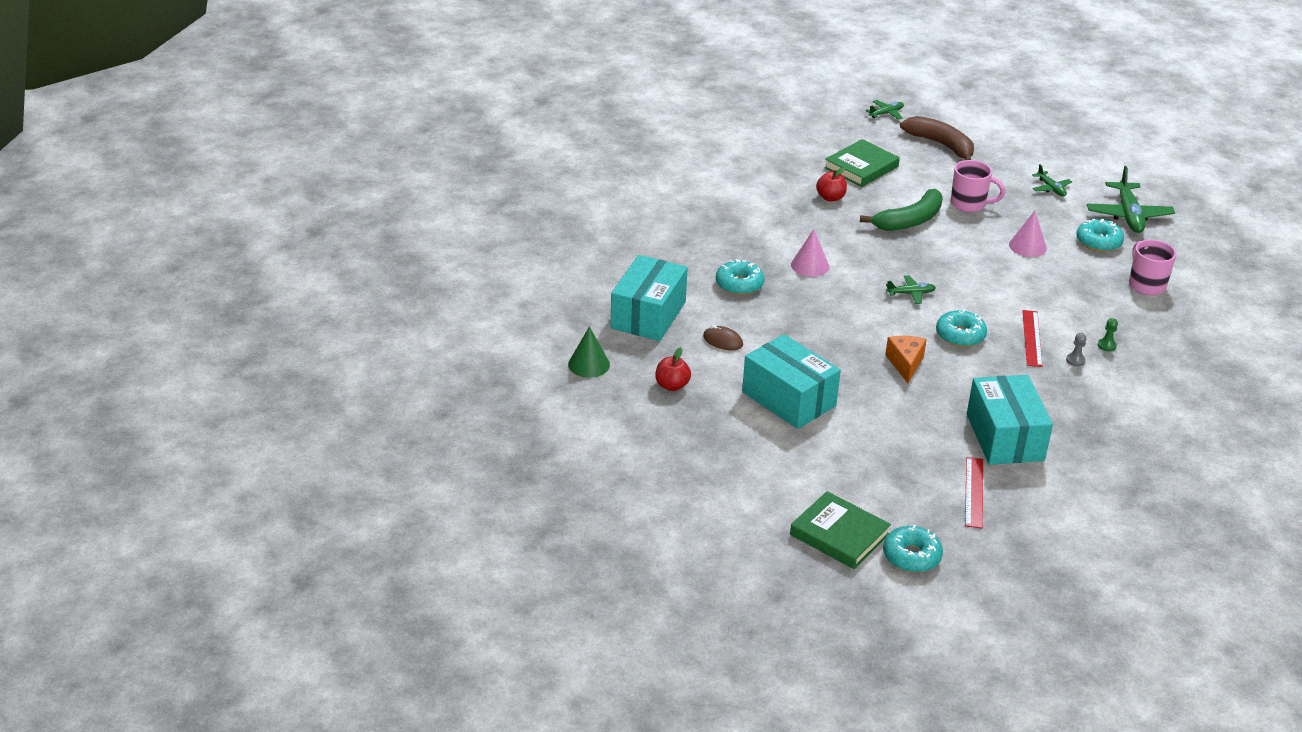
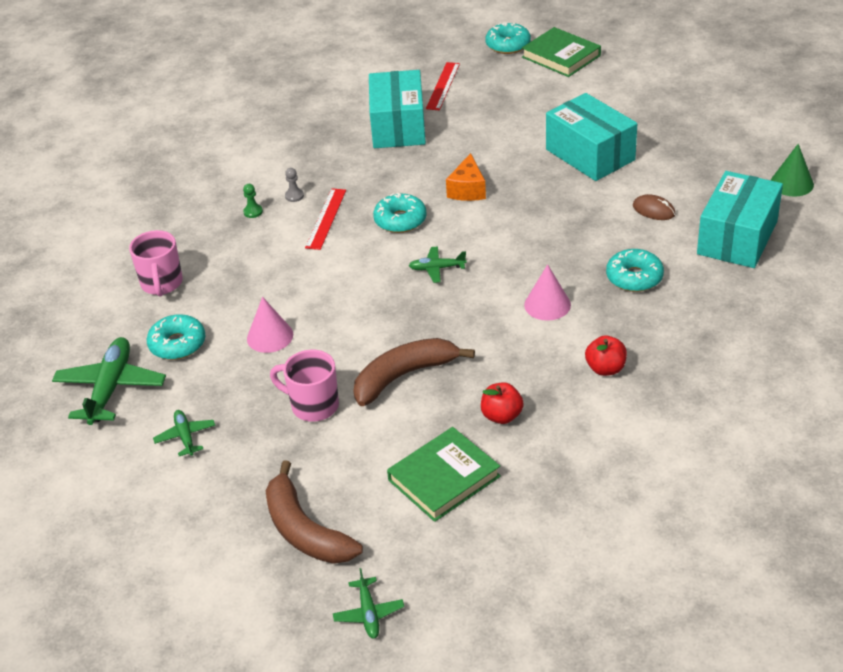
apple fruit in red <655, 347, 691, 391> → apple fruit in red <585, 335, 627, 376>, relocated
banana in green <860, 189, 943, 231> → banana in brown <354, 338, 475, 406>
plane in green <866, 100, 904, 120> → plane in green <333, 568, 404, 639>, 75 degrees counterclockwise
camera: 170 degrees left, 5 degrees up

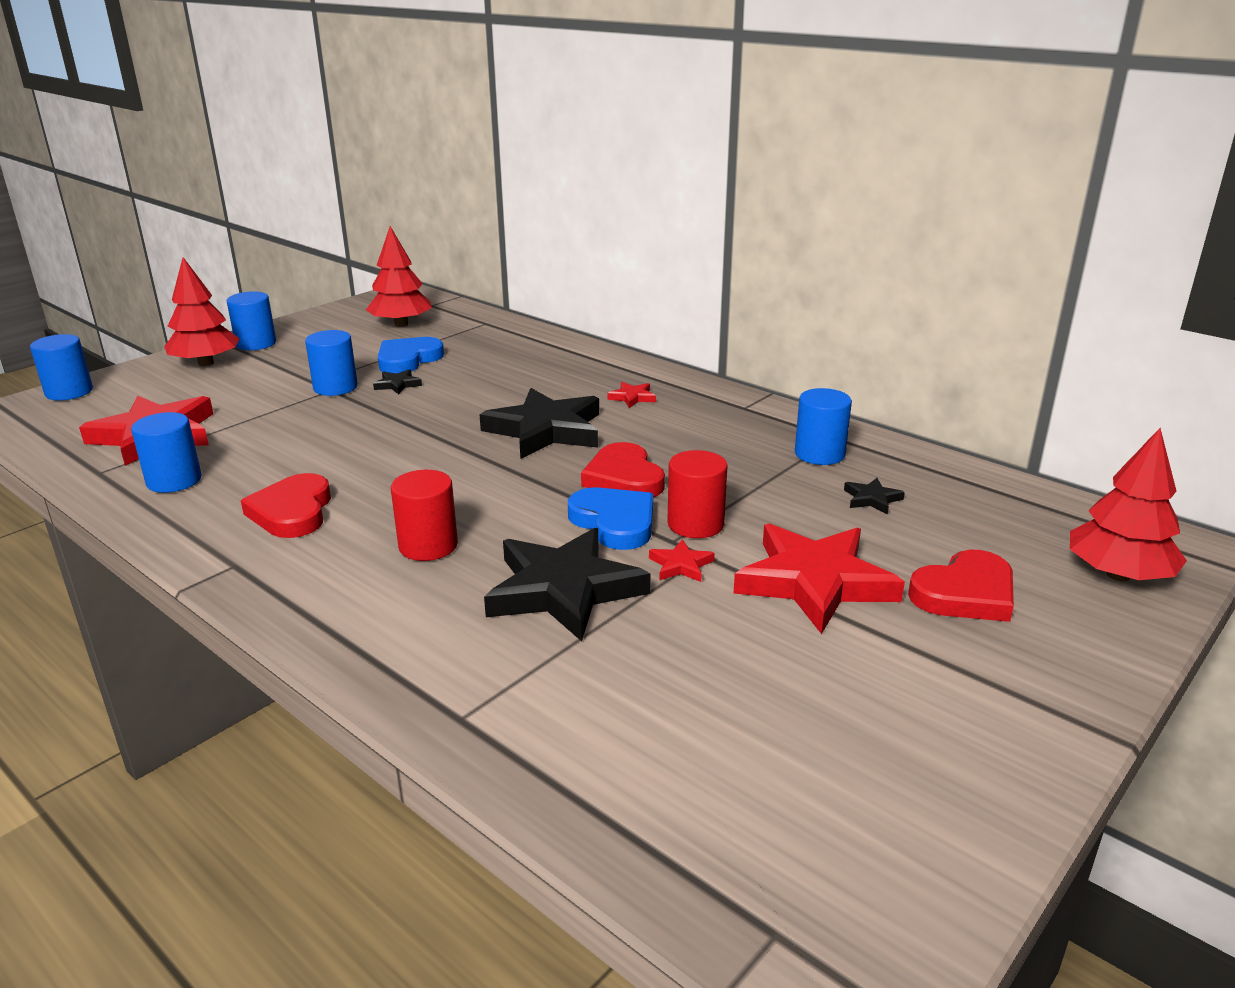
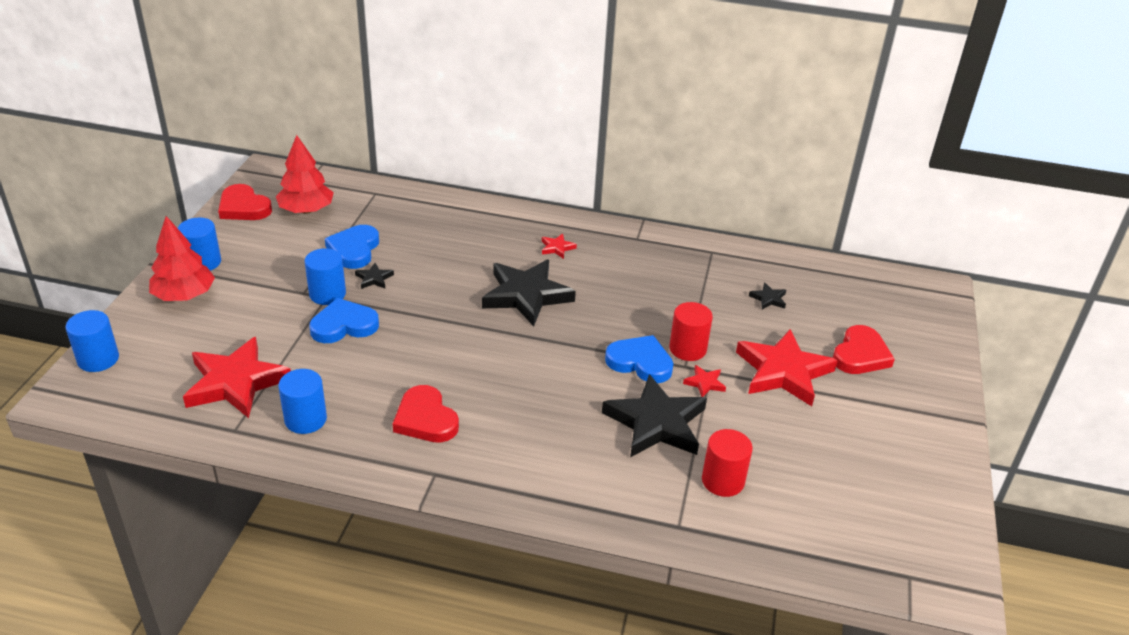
cylinder shape in red <391, 470, 458, 561> → cylinder shape in red <702, 429, 753, 497>, relocated
heart in red <581, 442, 665, 497> → heart in red <218, 184, 272, 220>, relocated
cylinder shape in blue <795, 388, 852, 465> → -
fir tree in red <1070, 428, 1187, 581> → -
- → heart in blue <309, 298, 379, 343>
camera: 30 degrees left, 10 degrees up

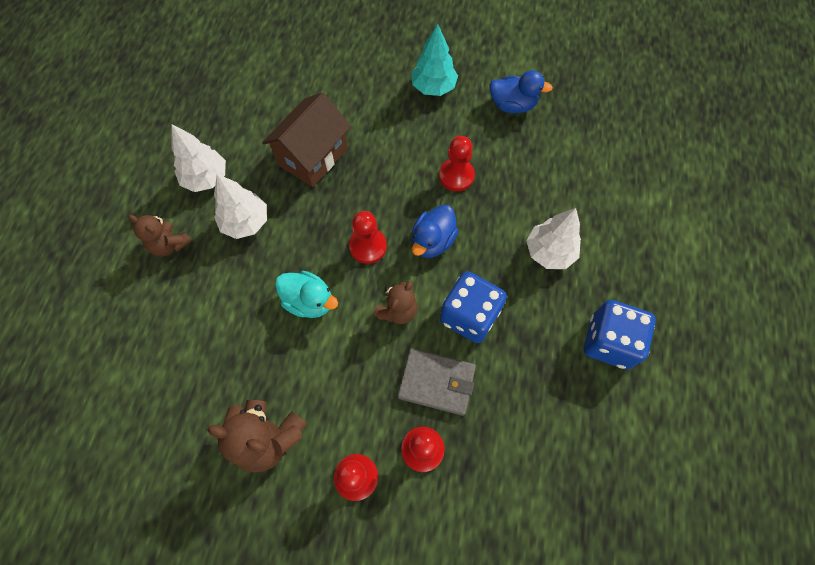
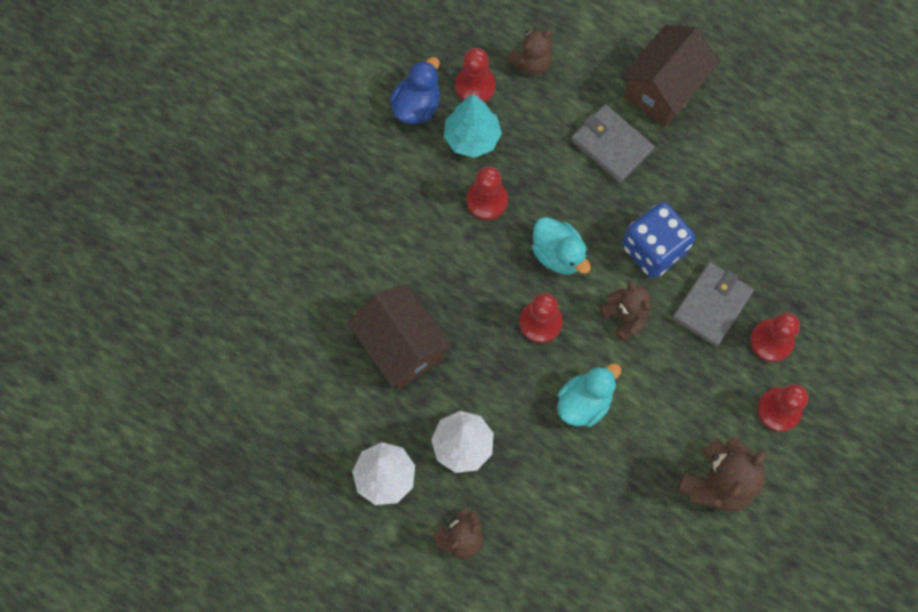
fir tree in teal <411, 24, 458, 96> → fir tree in teal <444, 94, 502, 158>, relocated
duck in blue <412, 205, 459, 258> → duck in teal <532, 217, 591, 274>
fir tree in snow-white <526, 208, 581, 269> → billfold in grey <571, 104, 655, 183>
game die in blue <584, 300, 656, 369> → -
- → chess pawn in red <455, 48, 496, 102>
- → stuffed bear in brown <506, 29, 553, 75>
- → house in brown <621, 25, 720, 127>
camera: 70 degrees left, 5 degrees up

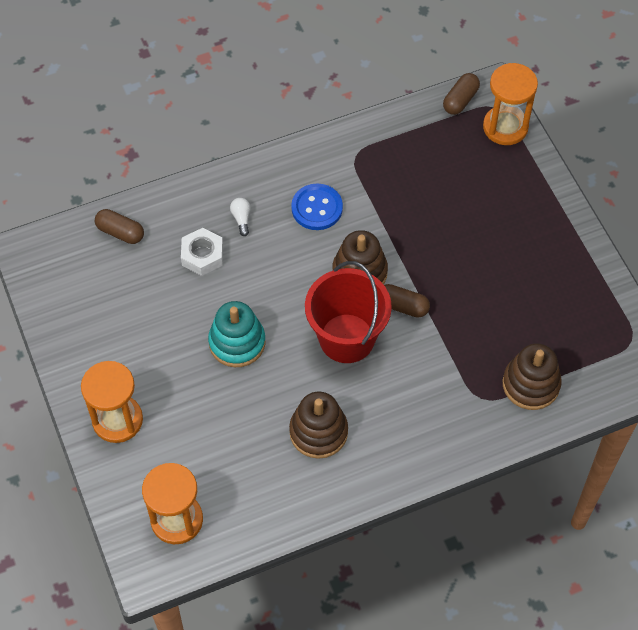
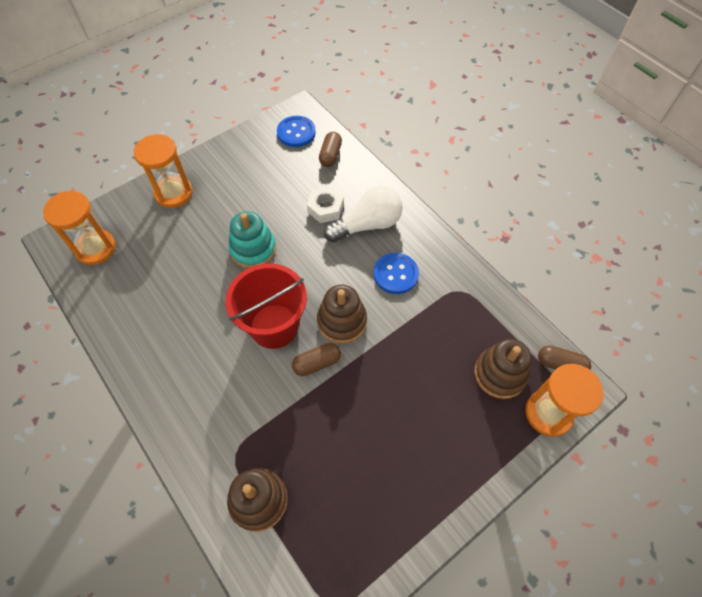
bulb in snow-white <230, 198, 251, 236> → bulb in snow-white <324, 185, 403, 242>, x2.49
ring stacker in brown <289, 392, 348, 459> → ring stacker in brown <474, 339, 532, 399>, relocated
pill shape in brown <384, 284, 430, 318> → pill shape in brown <292, 343, 341, 376>, 60 degrees clockwise
- → shirt button in blue <277, 116, 316, 147>
camera: 75 degrees right, 0 degrees up

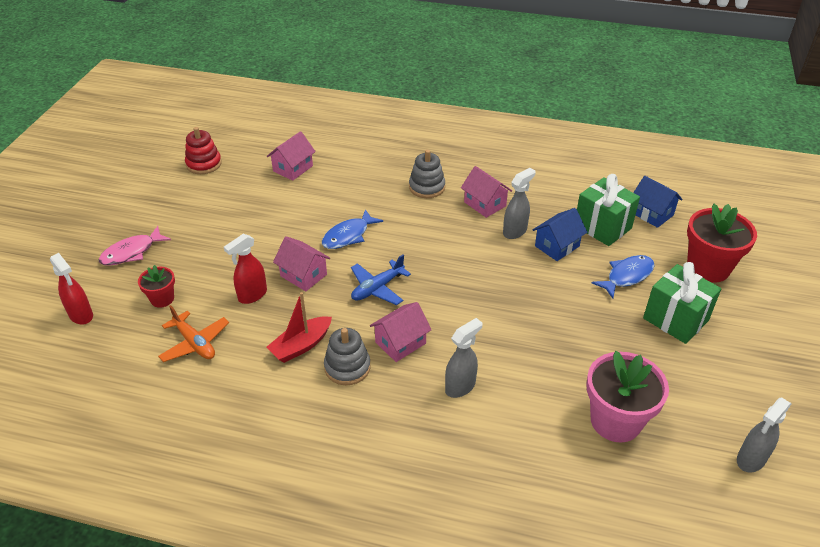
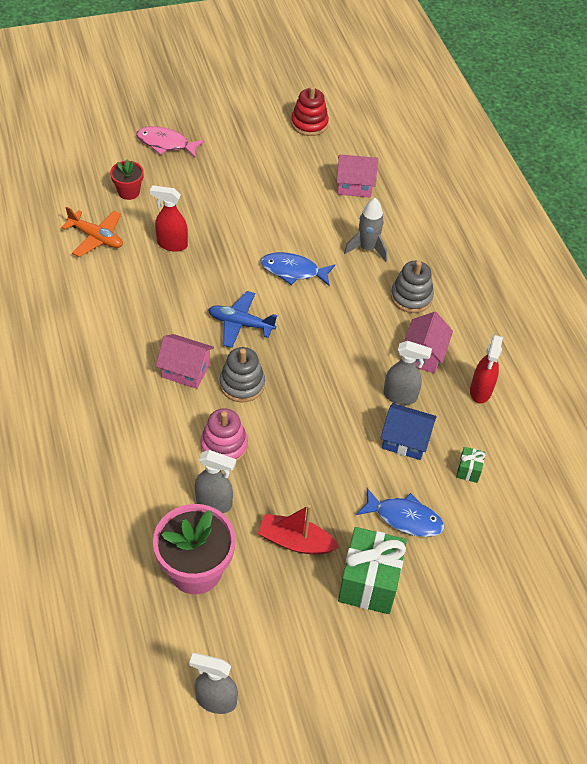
spray bottle in red <50, 253, 93, 325> → spray bottle in red <470, 335, 503, 403>, relocated
plane in bright orange <158, 305, 229, 362> → plane in bright orange <61, 207, 123, 257>, 75 degrees counterclockwise
sailboat in red <267, 292, 332, 363> → sailboat in red <258, 505, 339, 554>, relocated
house in rosy <273, 236, 330, 291> → -
ring stacker in grey <324, 328, 371, 385> → ring stacker in grey <220, 347, 265, 402>, relocated
spray bottle in grey <445, 318, 482, 398> → spray bottle in grey <195, 450, 236, 513>, relocated
present in green <577, 174, 640, 246> → present in green <456, 447, 486, 483>, x0.45
house in blue <633, 176, 683, 228> → -
flower pot in red <687, 204, 757, 283> → -
- → ring stacker in rosy <200, 408, 248, 462>
- → rocket in grey <344, 198, 387, 262>
camera: 55 degrees right, 10 degrees up

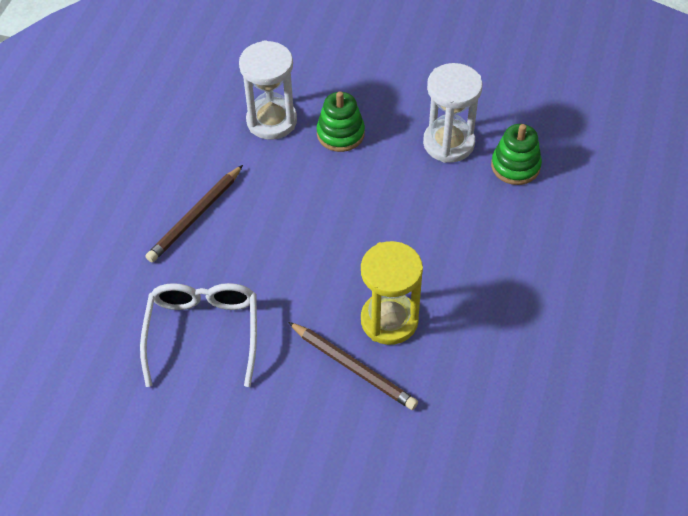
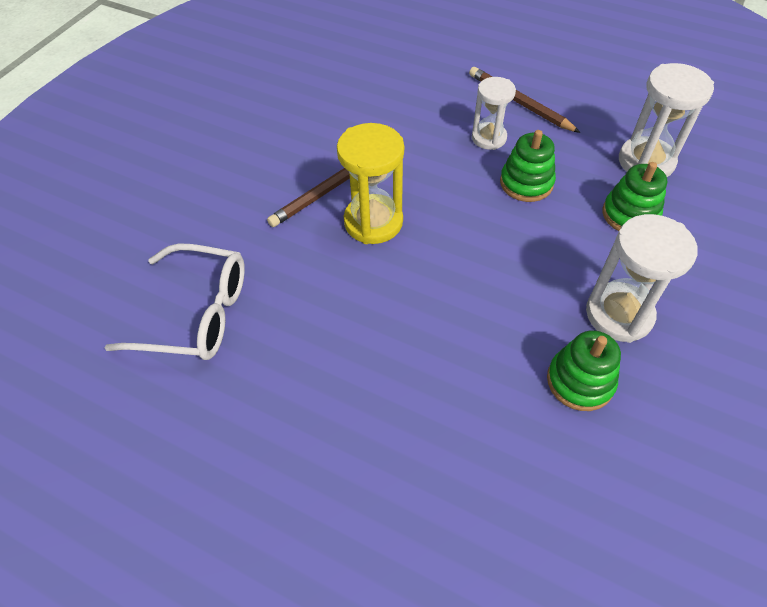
spectacles in snow-white <140, 283, 257, 387> → spectacles in snow-white <105, 243, 245, 360>, relocated
- → sand timer in snow-white <472, 77, 516, 150>
- → ring stacker in green <500, 130, 556, 202>
camera: 100 degrees right, 0 degrees up

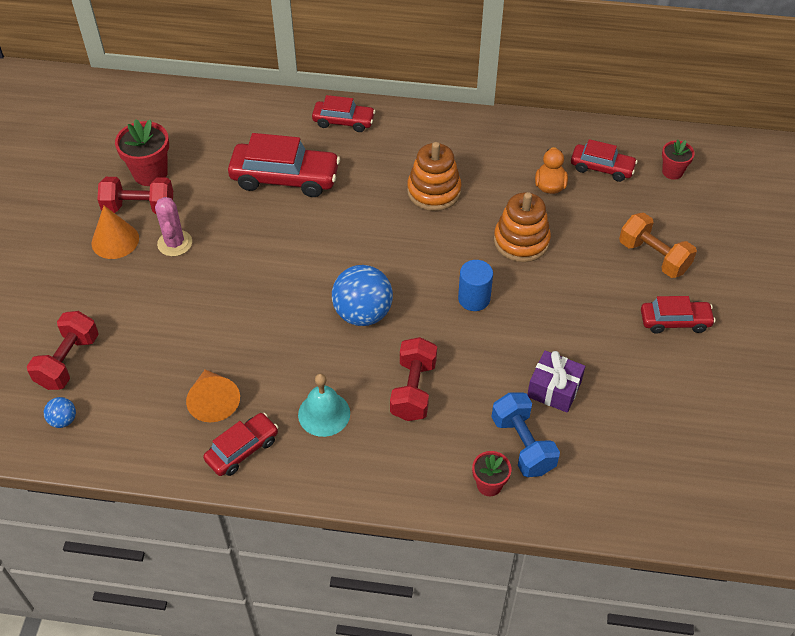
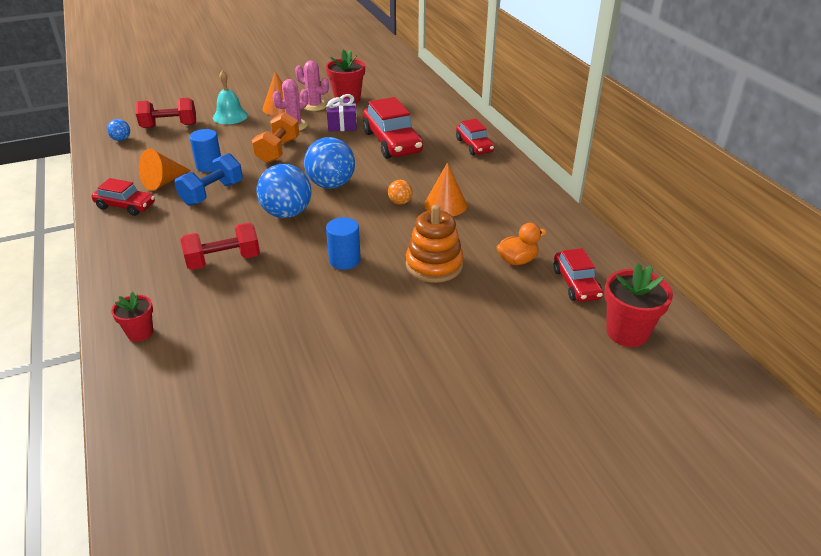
hand weight in red <97, 177, 173, 214> → prickly plant in rosy <295, 61, 329, 111>
hand bell in teal <298, 373, 350, 437> → hand bell in teal <213, 70, 248, 124>, relocated
ring stacker in bright orange <407, 142, 461, 211> → solid cone in bright orange <424, 163, 467, 216>
hand weight in blue <492, 392, 560, 477> → hand weight in blue <175, 153, 243, 206>, relocated
present in violet <527, 350, 585, 413> → present in violet <327, 94, 357, 132>, relocated
hand weight in bright orange <619, 213, 697, 278> → hand weight in bright orange <252, 112, 299, 163>, relocated
car in red <641, 296, 716, 334> → -
flower pot in red <662, 140, 695, 180> → flower pot in red <604, 263, 673, 347>, x1.65
- → cylinder shape in blue <189, 129, 221, 172>
- → play ball in blue <304, 137, 355, 189>
- → play ball in bright orange <388, 180, 413, 205>
camera: 60 degrees right, 15 degrees down

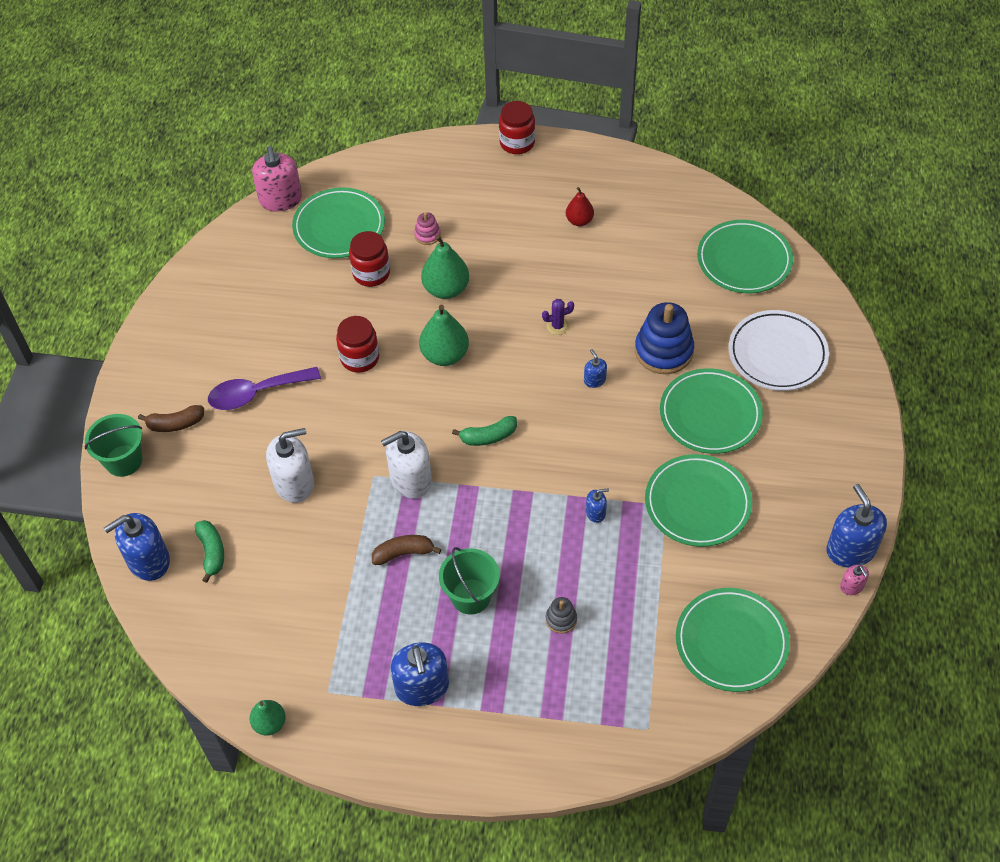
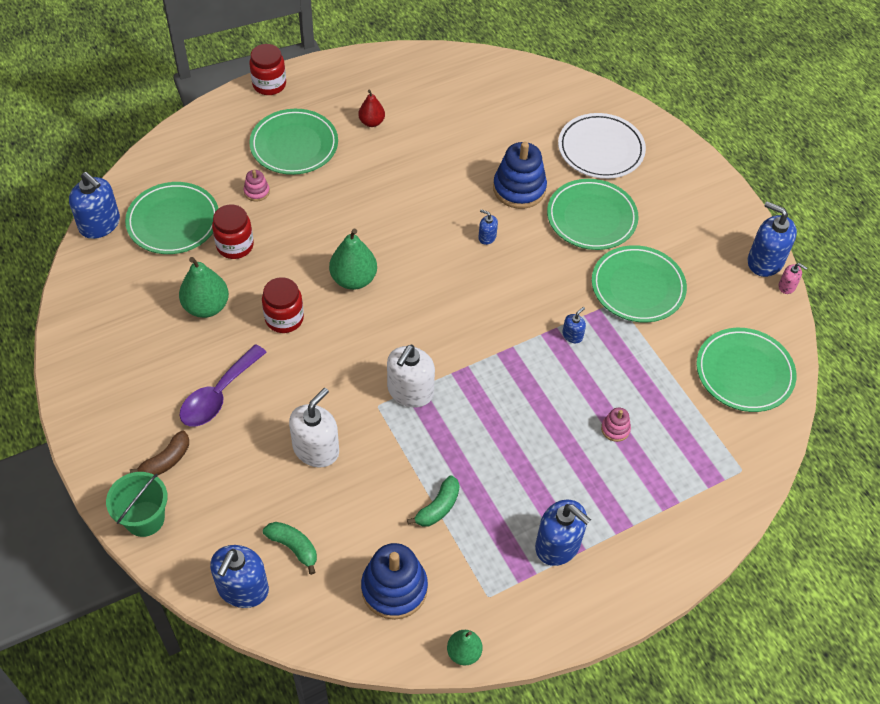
soap pump in rosy <252, 146, 302, 211> → soap pump in blue <69, 172, 120, 239>
banana in brown <372, 535, 441, 565> → -
pear fruit in green <421, 235, 469, 299> → pear fruit in green <179, 257, 229, 318>, relocated
pail in green <439, 547, 500, 614> → -
banana in green <452, 416, 517, 446> → banana in green <407, 475, 460, 526>, relocated
prickly plant in violet <542, 299, 574, 335> → -
ring stacker in grey <546, 597, 577, 633> → ring stacker in rosy <601, 408, 631, 442>
flat dish in green <697, 220, 793, 293> → flat dish in green <249, 109, 338, 175>, relocated
- → ring stacker in blue <361, 543, 428, 620>
camera: 40 degrees left, 0 degrees up

